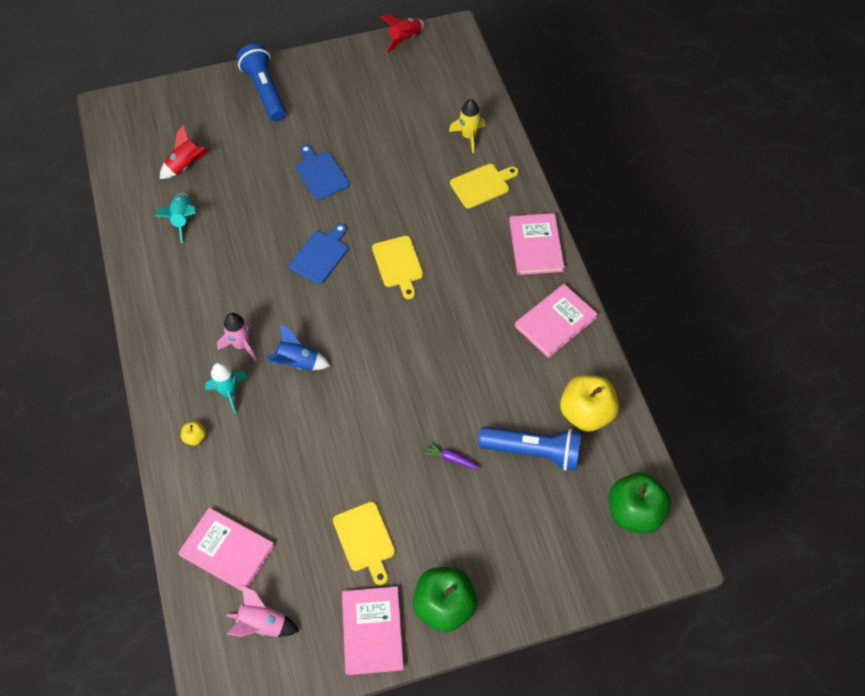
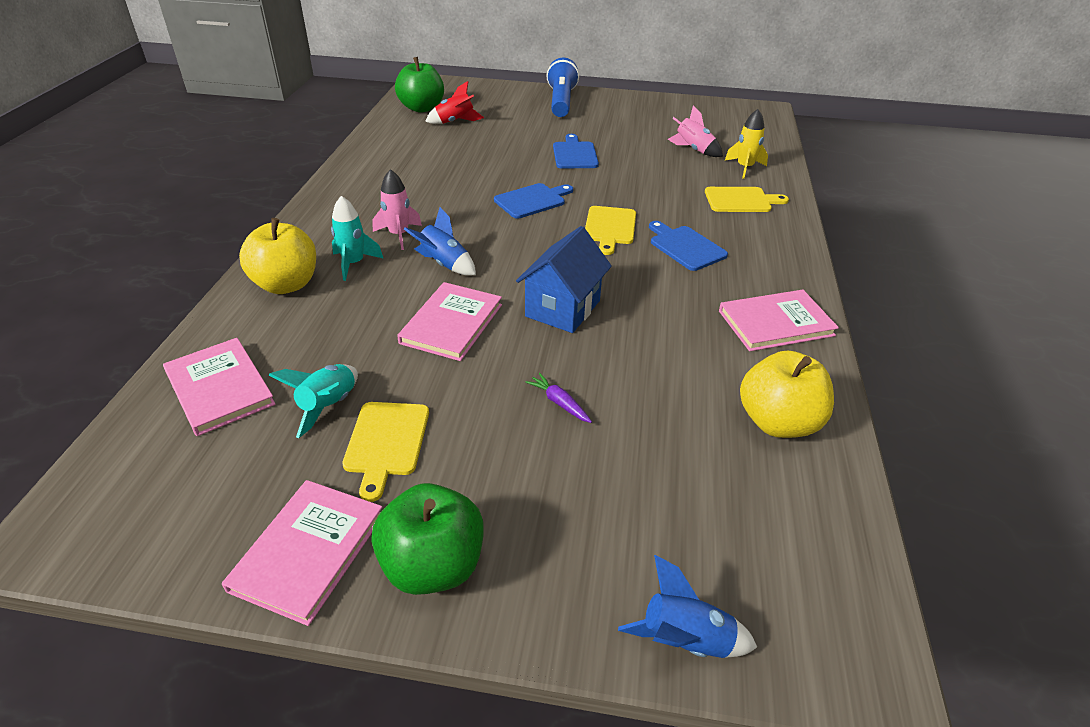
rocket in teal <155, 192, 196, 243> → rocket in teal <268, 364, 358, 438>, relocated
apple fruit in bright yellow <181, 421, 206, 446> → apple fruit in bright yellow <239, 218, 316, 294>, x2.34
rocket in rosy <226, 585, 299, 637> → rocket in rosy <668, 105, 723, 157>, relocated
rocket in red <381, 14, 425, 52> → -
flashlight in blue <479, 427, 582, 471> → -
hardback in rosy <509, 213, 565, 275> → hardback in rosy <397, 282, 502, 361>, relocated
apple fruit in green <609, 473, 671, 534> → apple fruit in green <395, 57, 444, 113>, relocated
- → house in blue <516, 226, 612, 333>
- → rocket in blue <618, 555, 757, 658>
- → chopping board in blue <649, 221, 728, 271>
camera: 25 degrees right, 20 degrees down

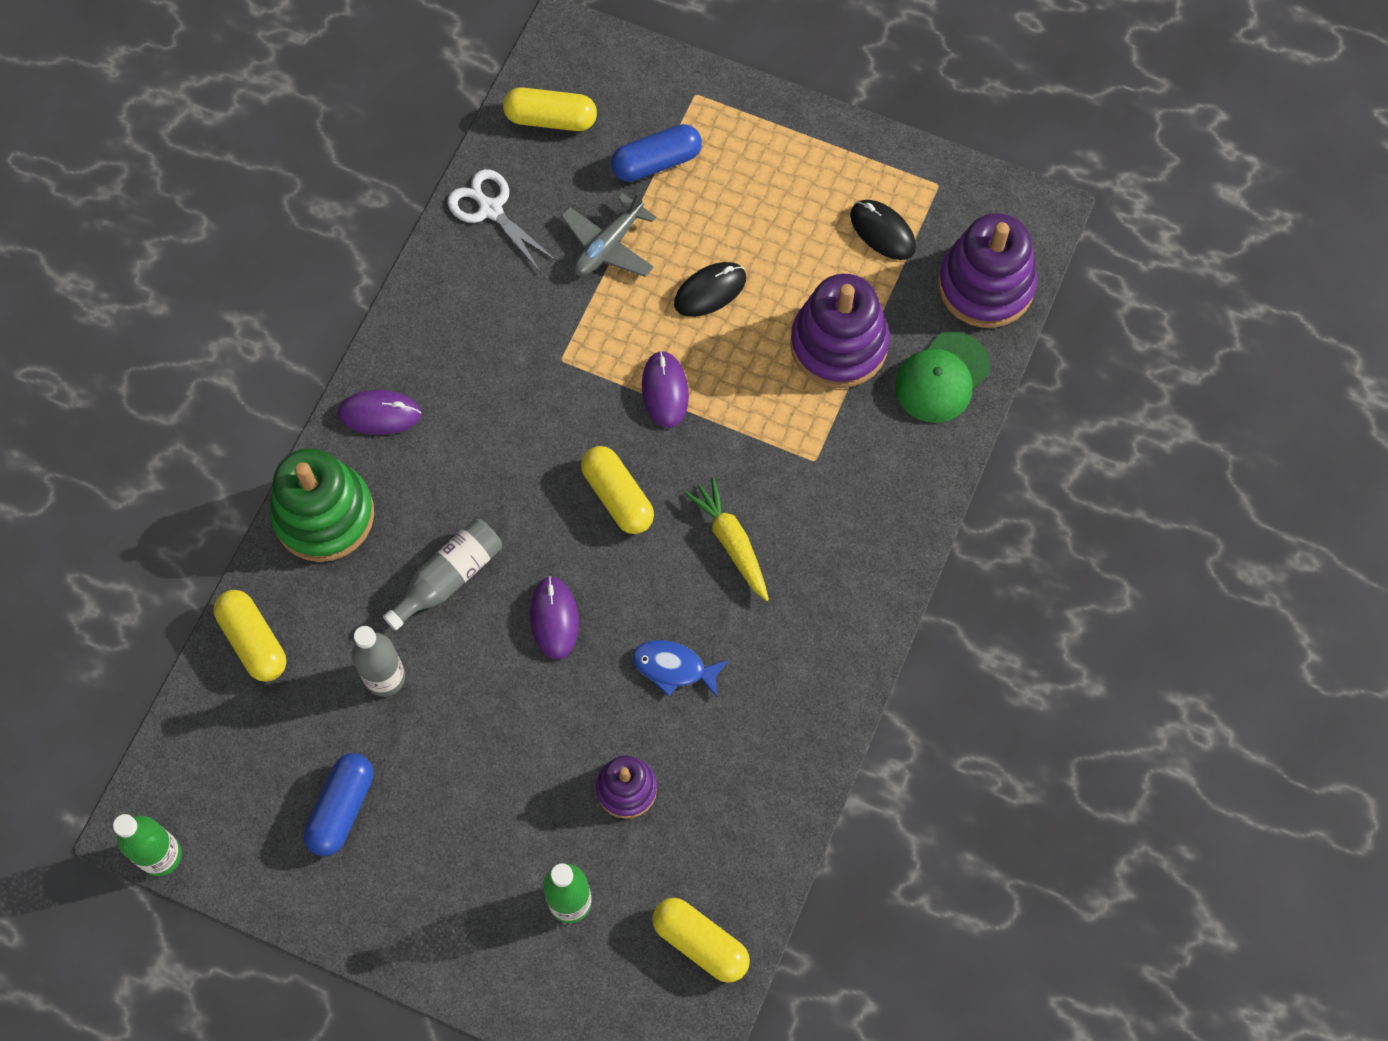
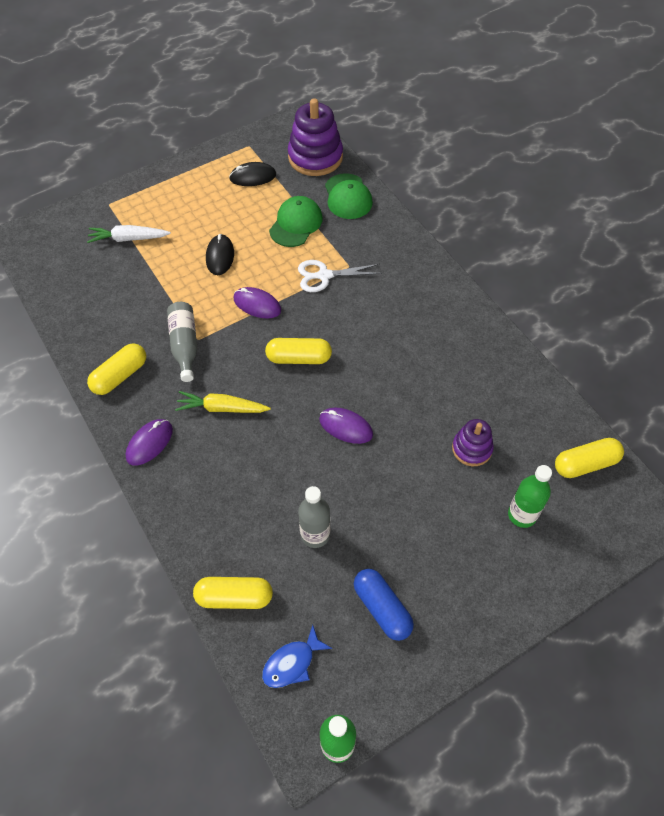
ring stacker in green <270, 448, 374, 562> → -
flask in grey <383, 519, 502, 630> → flask in grey <167, 302, 197, 382>, relocated
pair of scissors in snow-white <448, 169, 557, 273> → pair of scissors in snow-white <298, 260, 382, 292>, relocated
pill shape in bright yellow <503, 87, 597, 131> → pill shape in bright yellow <87, 343, 146, 395>, relocated
plane in grey <561, 189, 656, 277> → -
pill shape in blue <611, 124, 702, 182> → toy carrot in snow-white <87, 225, 171, 243>
fish in blue <633, 640, 728, 697> → fish in blue <262, 625, 332, 688>, relocated
toy carrot in bright yellow <684, 477, 769, 601> → toy carrot in bright yellow <175, 391, 271, 413>, relocated
ring stacker in violet <790, 274, 890, 388> → cap in green <269, 196, 323, 247>
camera: 55 degrees left, 10 degrees down

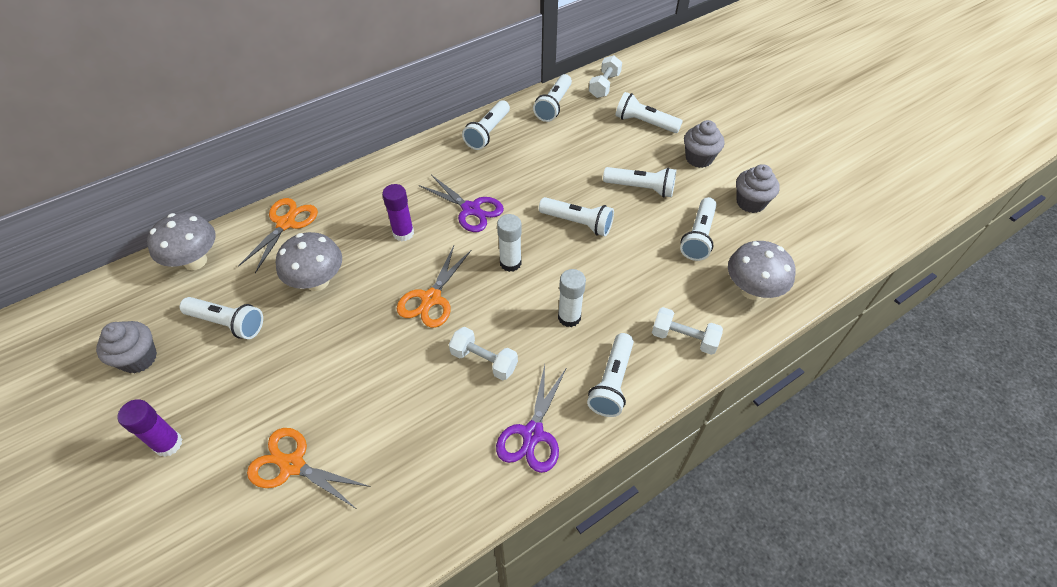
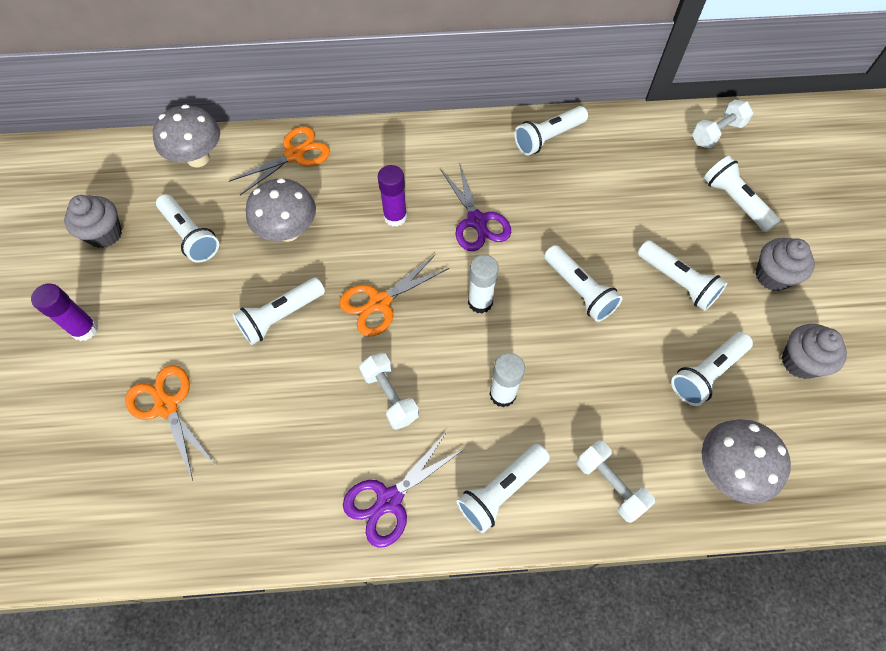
flashlight in snow-white <533, 74, 572, 122> → flashlight in snow-white <233, 278, 325, 345>, relocated
camera: 30 degrees right, 10 degrees up

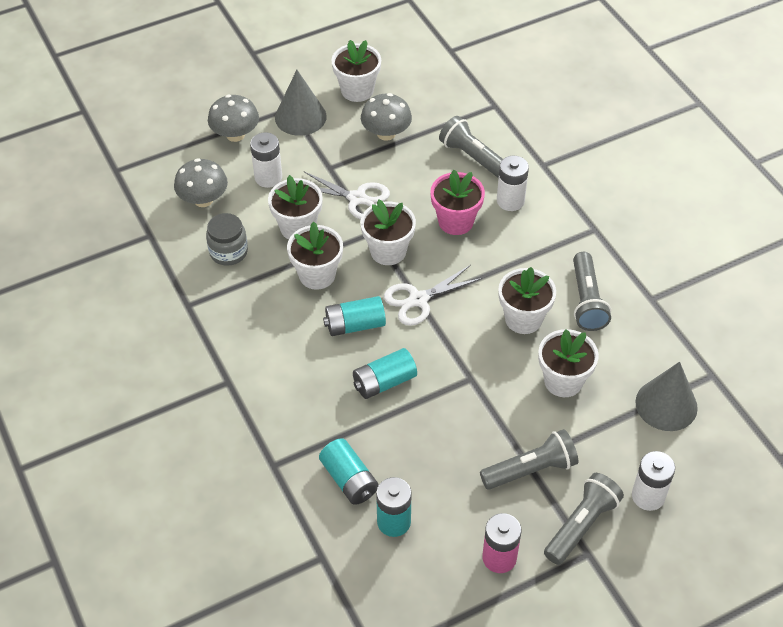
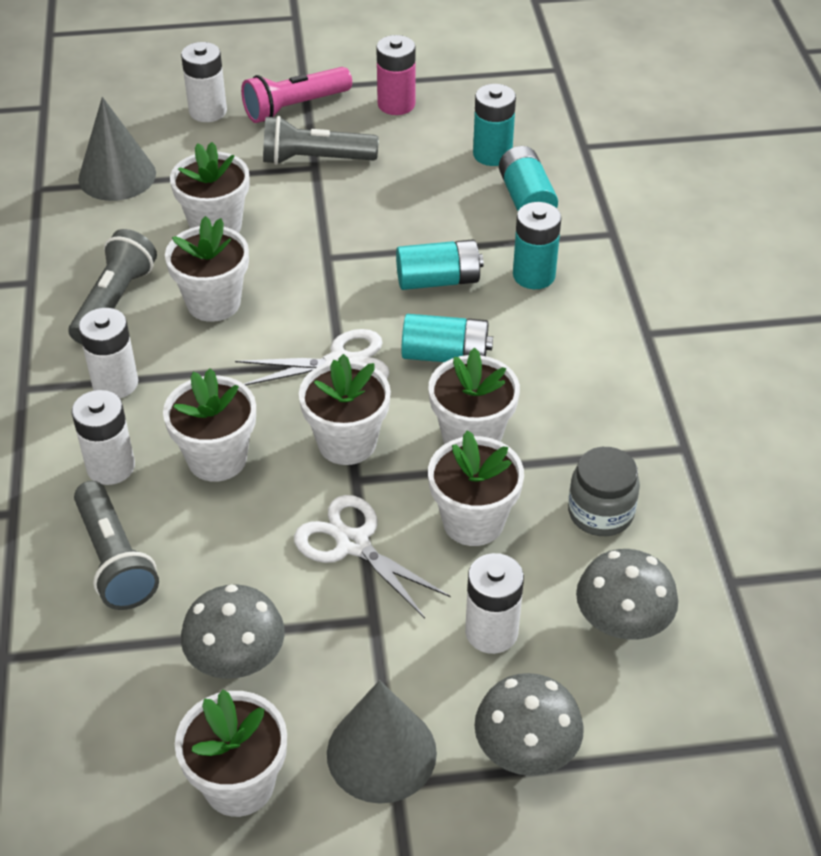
flower pot in rosy <430, 170, 485, 235> → flower pot in snow-white <163, 368, 256, 482>
flashlight in grey <544, 473, 624, 565> → flashlight in rosy <241, 67, 352, 123>
- → AA battery in snow-white <79, 308, 138, 399>
- → AA battery in teal <513, 202, 561, 289>
camera: 160 degrees left, 5 degrees down

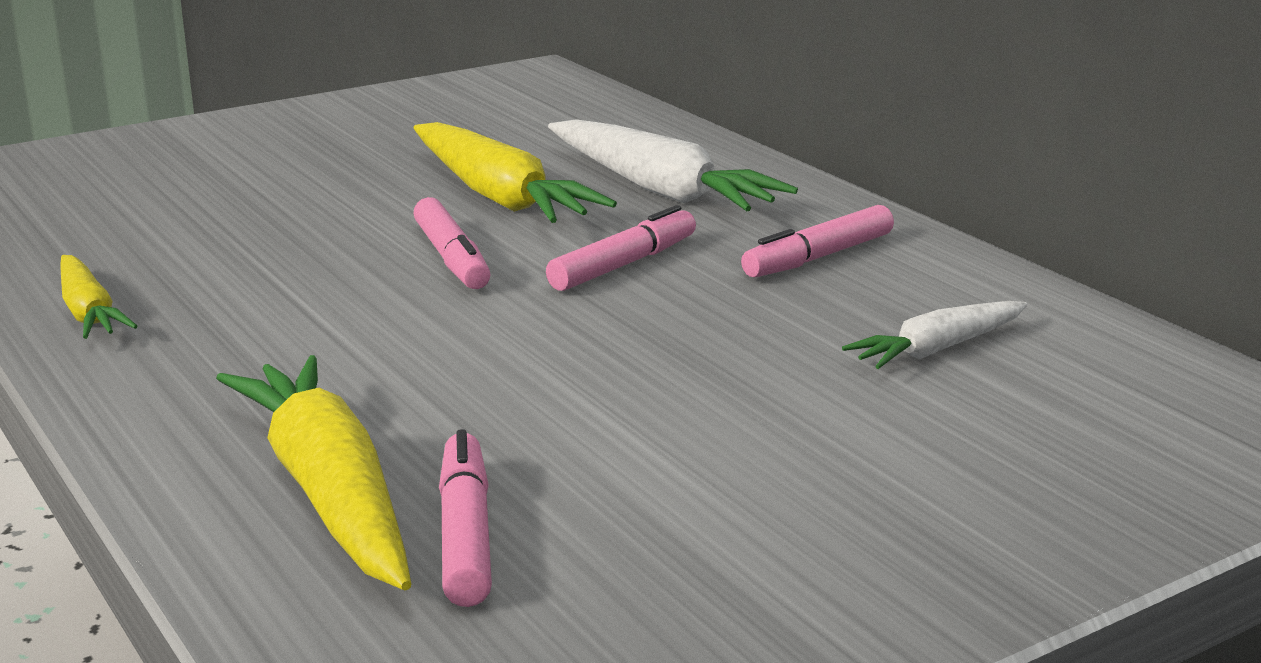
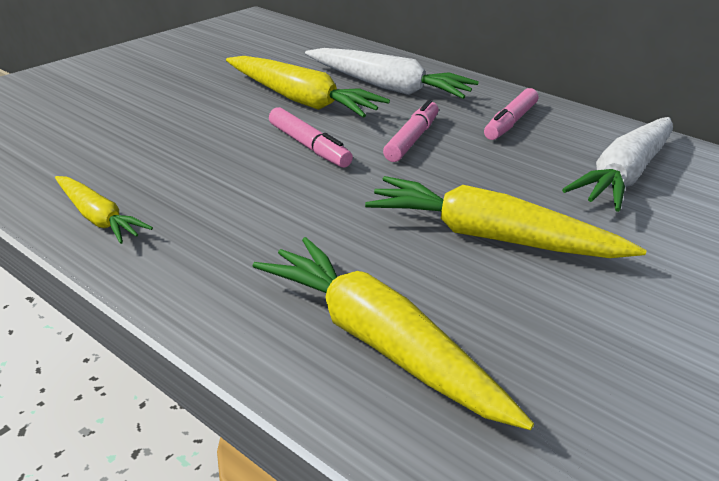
marker pen in rosy <439, 429, 492, 607> → -
toy carrot in snow-white <842, 301, 1027, 369> → toy carrot in snow-white <562, 117, 673, 212>, x1.76
- → toy carrot in bright yellow <365, 176, 646, 258>
camera: 20 degrees left, 10 degrees up

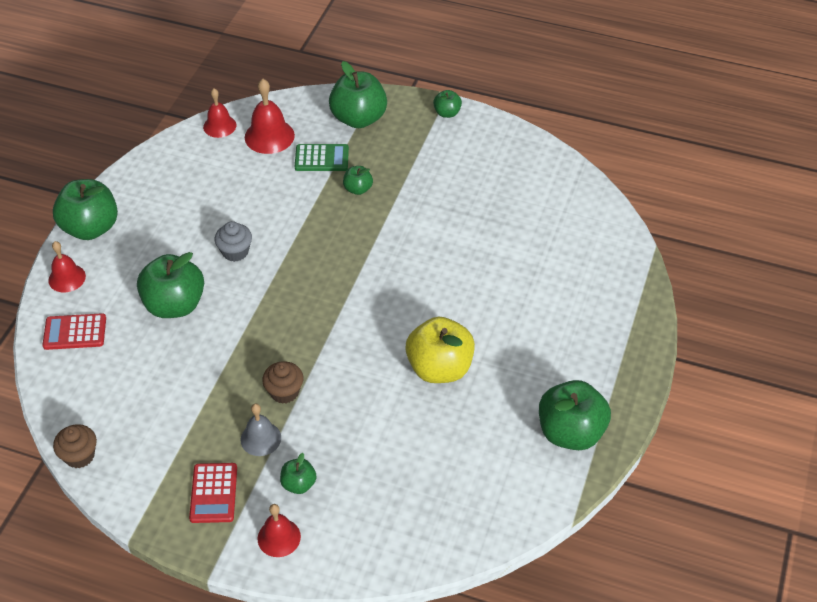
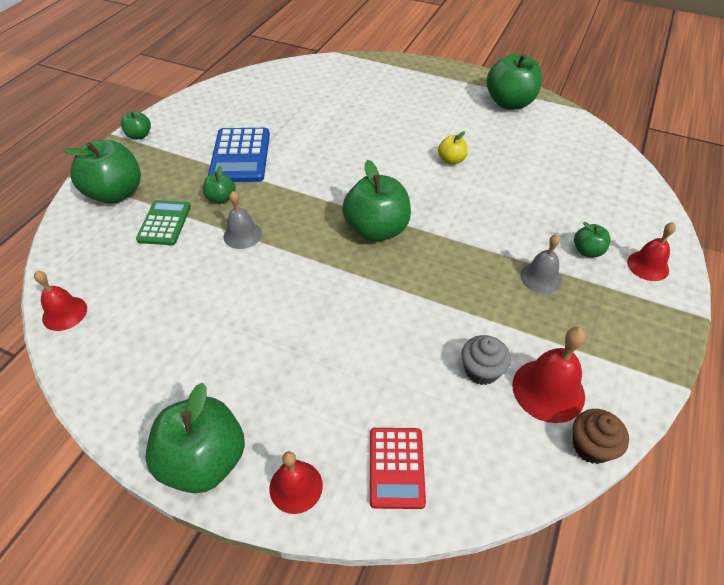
apple fruit in green <137, 252, 204, 318> → apple fruit in green <342, 160, 411, 242>, relocated
pocket calculator in red <189, 463, 237, 523> → -
cupcake in grey <215, 221, 252, 262> → cupcake in grey <461, 335, 511, 385>, relocated
hand bell in red <245, 79, 295, 154> → hand bell in red <512, 327, 586, 423>, relocated
cupcake in brown <262, 361, 303, 404> → -
apple fruit in bright yellow <405, 317, 475, 383> → apple fruit in bright yellow <438, 131, 468, 165>, x0.49
- → pocket calculator in blue <208, 128, 270, 182>
- → hand bell in grey <224, 191, 262, 249>
camera: 85 degrees left, 0 degrees up

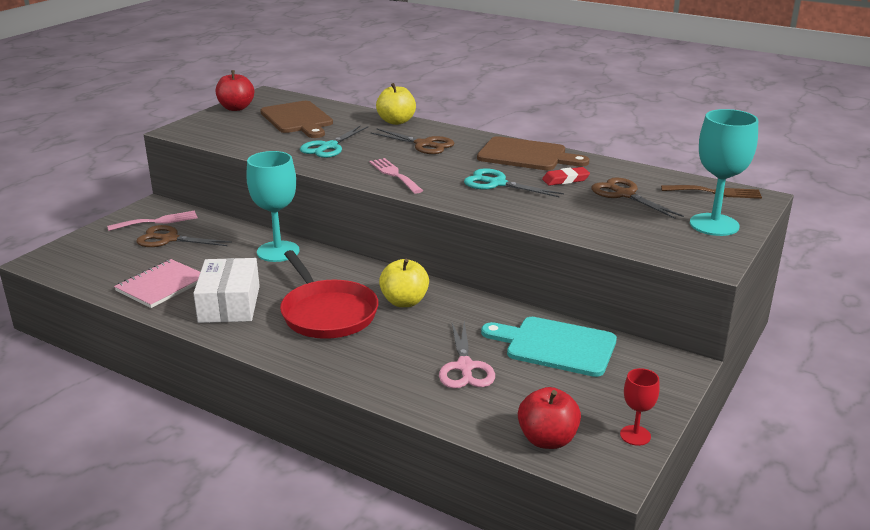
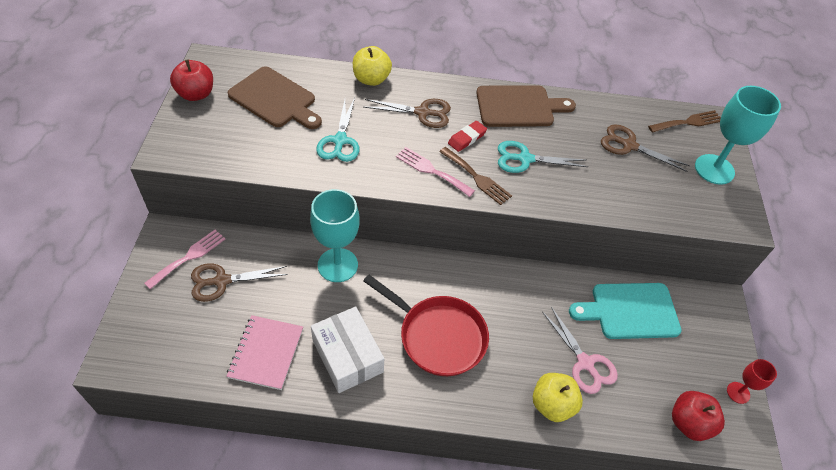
apple fruit in bright yellow <379, 259, 429, 307> → apple fruit in bright yellow <533, 373, 583, 422>, relocated
gum eraser in red <542, 167, 590, 186> → gum eraser in red <448, 121, 487, 152>, relocated
- → dinner fork in brown <439, 147, 512, 205>
camera: 30 degrees left, 25 degrees up

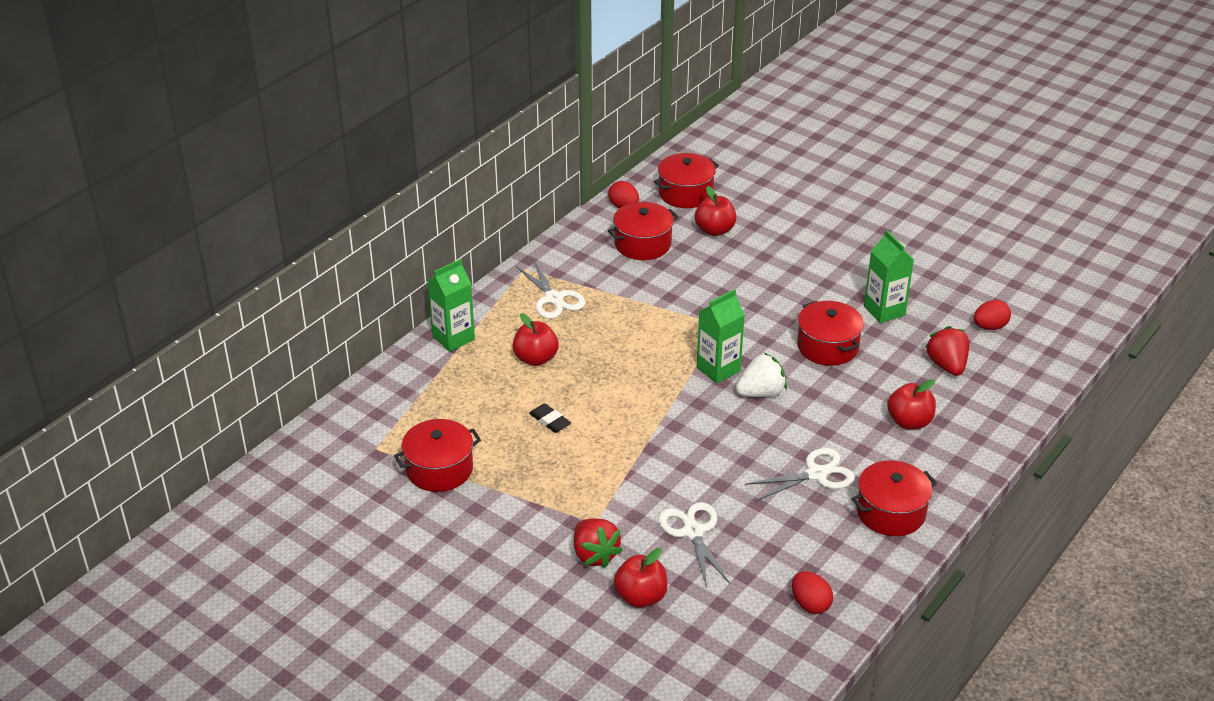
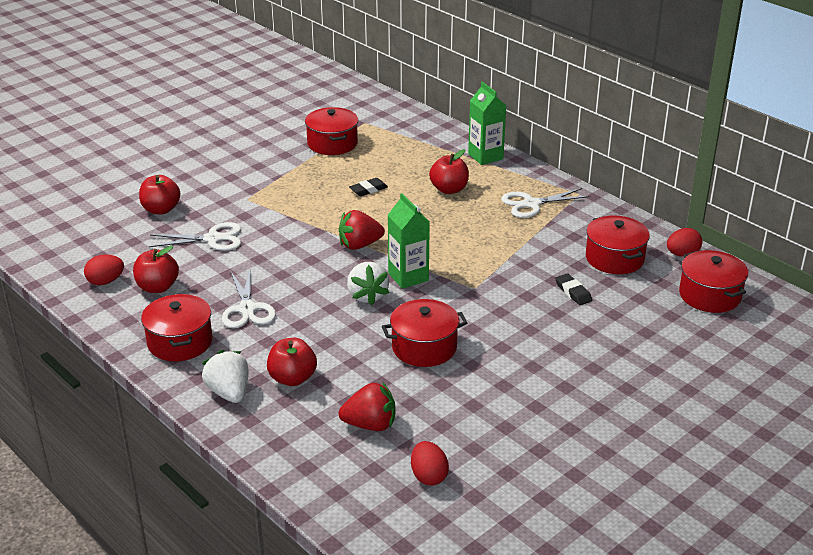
strawberry in red <574, 518, 623, 568> → strawberry in red <339, 210, 385, 250>, relocated
apple fruit in red <695, 186, 736, 236> → apple fruit in red <133, 246, 179, 293>, relocated
juice carton in green <864, 230, 914, 323> → -
- → strawberry in snow-white <202, 350, 249, 403>
- → gum eraser in black <555, 273, 592, 305>
camera: 100 degrees right, 5 degrees down

